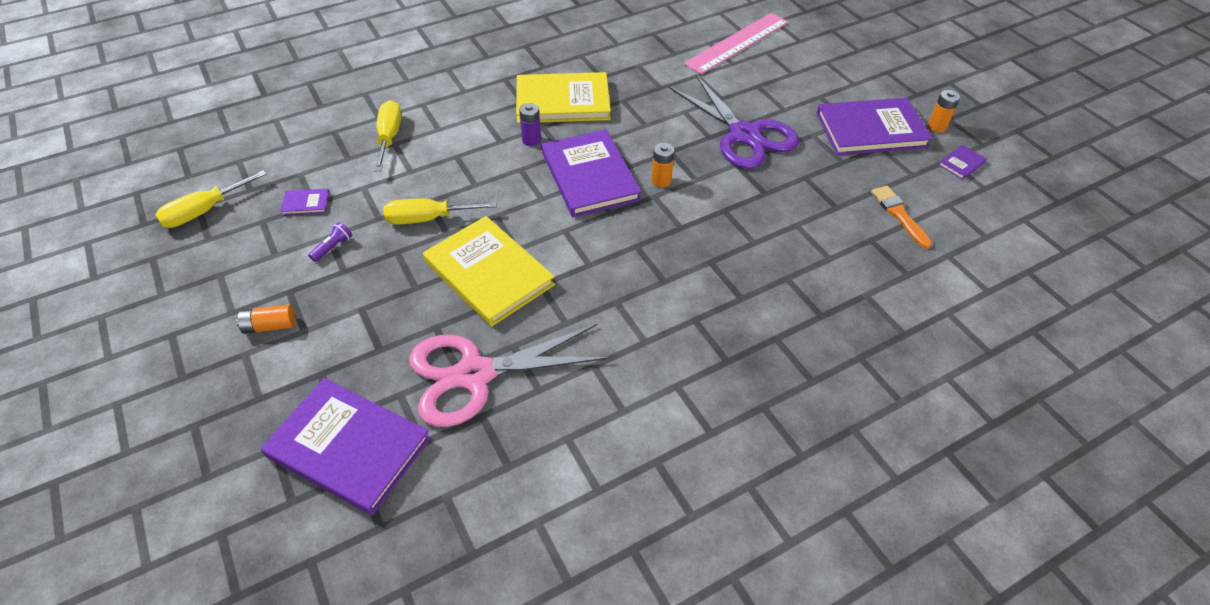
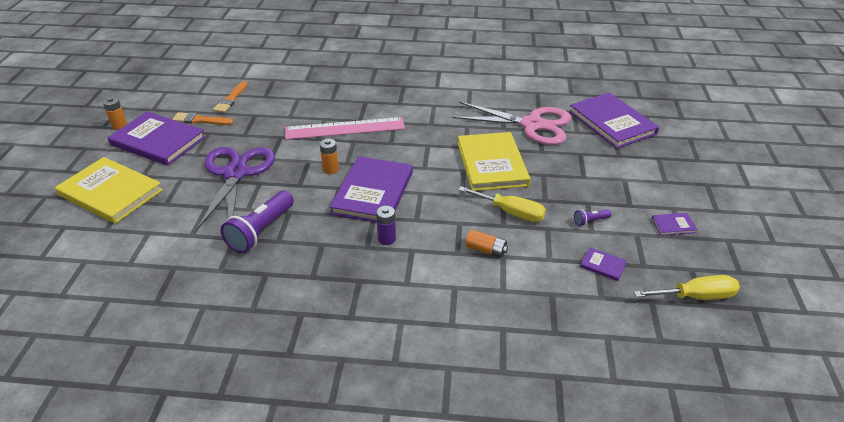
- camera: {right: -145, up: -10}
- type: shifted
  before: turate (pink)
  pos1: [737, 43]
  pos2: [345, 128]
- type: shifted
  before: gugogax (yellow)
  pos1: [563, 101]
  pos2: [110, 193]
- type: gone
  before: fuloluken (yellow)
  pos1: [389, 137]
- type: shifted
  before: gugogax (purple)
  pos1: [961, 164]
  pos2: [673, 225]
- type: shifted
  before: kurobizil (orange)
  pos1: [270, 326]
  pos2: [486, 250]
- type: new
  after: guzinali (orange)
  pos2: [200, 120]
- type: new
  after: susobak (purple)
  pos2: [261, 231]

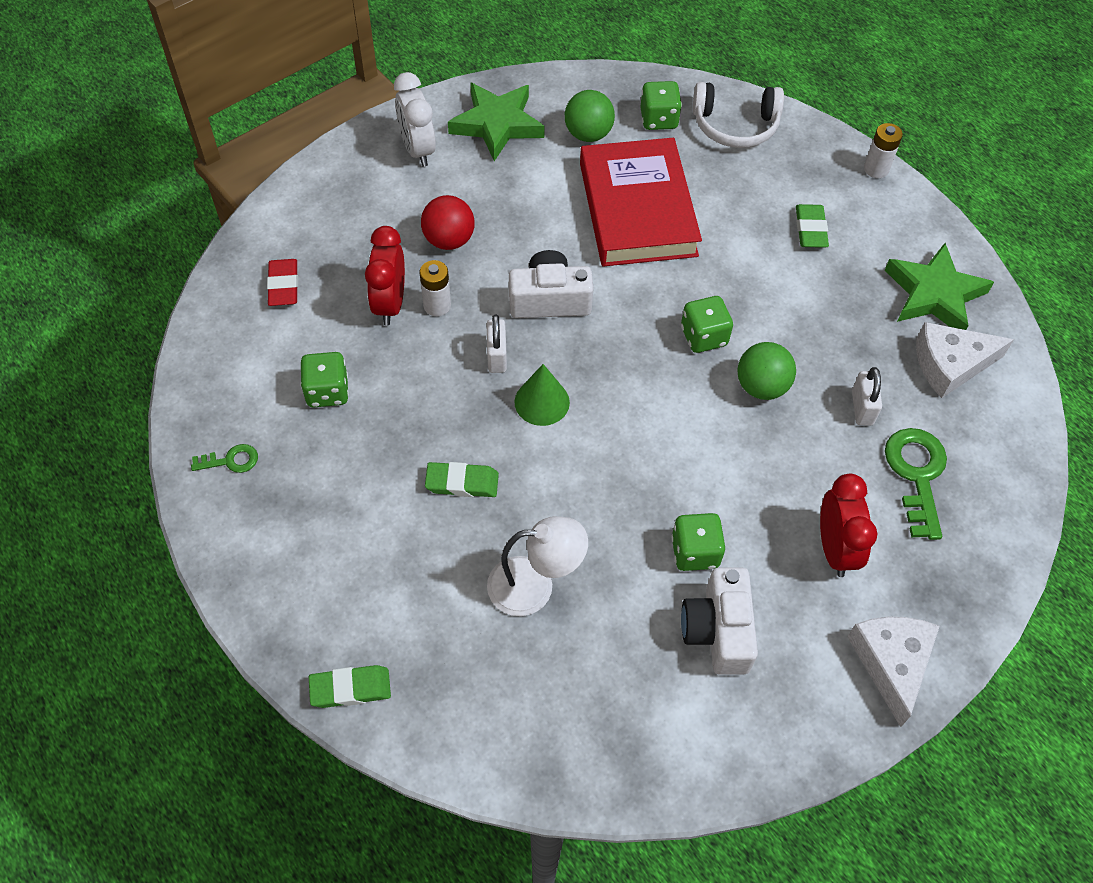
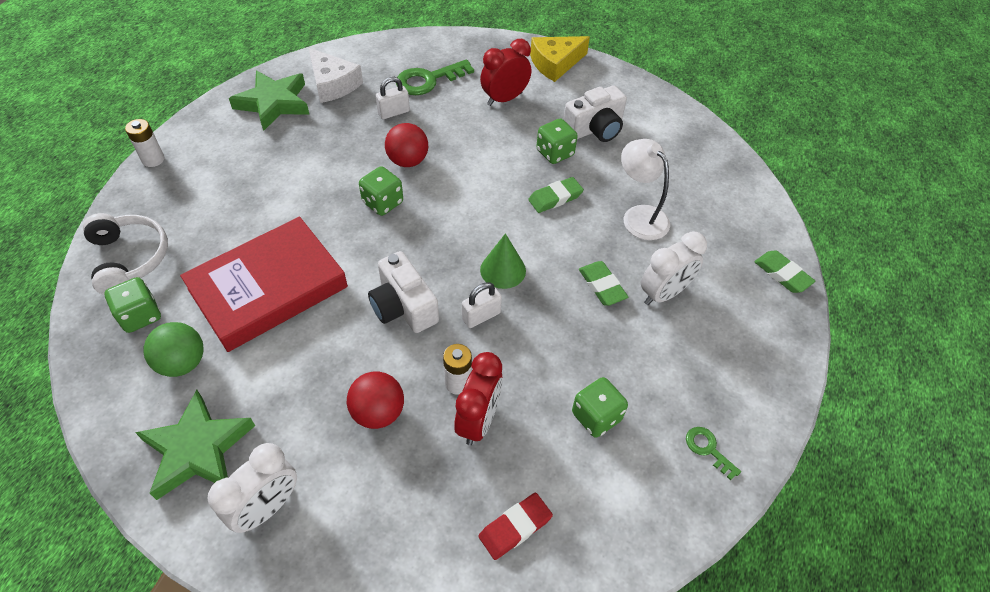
- camera: {right: -120, up: -5}
- type: shifted
  before: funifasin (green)
  pos1: [810, 229]
  pos2: [555, 198]
- type: rotated
  before: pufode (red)
  pos1: [390, 304]
  pos2: [478, 420]
  turn: -45
- type: repainted
  before: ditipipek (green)
  after: ditipipek (red)
  pos1: [761, 386]
  pos2: [408, 161]
- type: repainted
  before: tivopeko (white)
  after: tivopeko (yellow)
  pos1: [891, 663]
  pos2: [555, 63]
- type: new
  after: pufode (white)
  pos2: [663, 293]

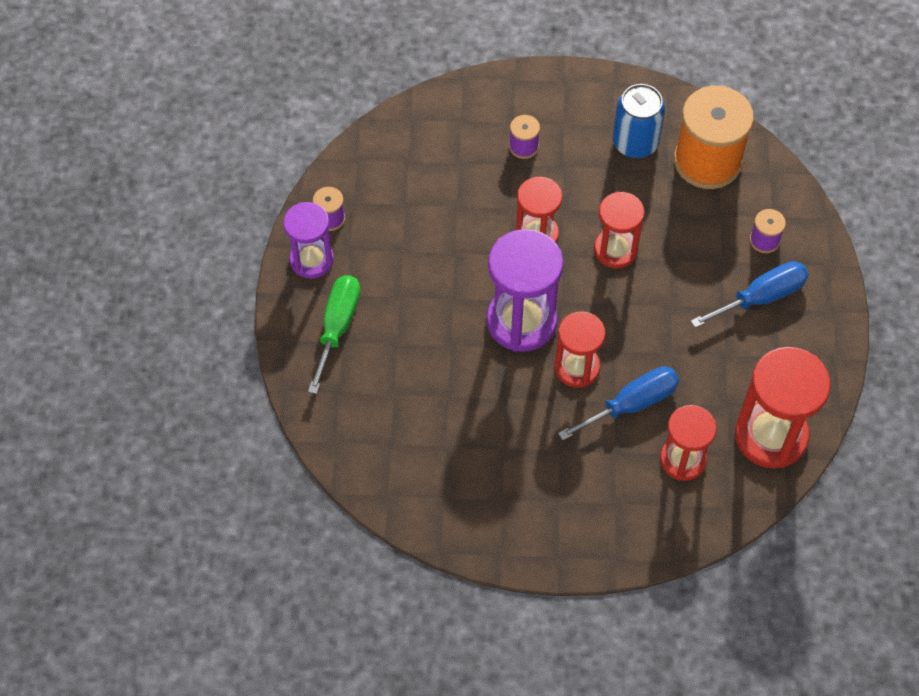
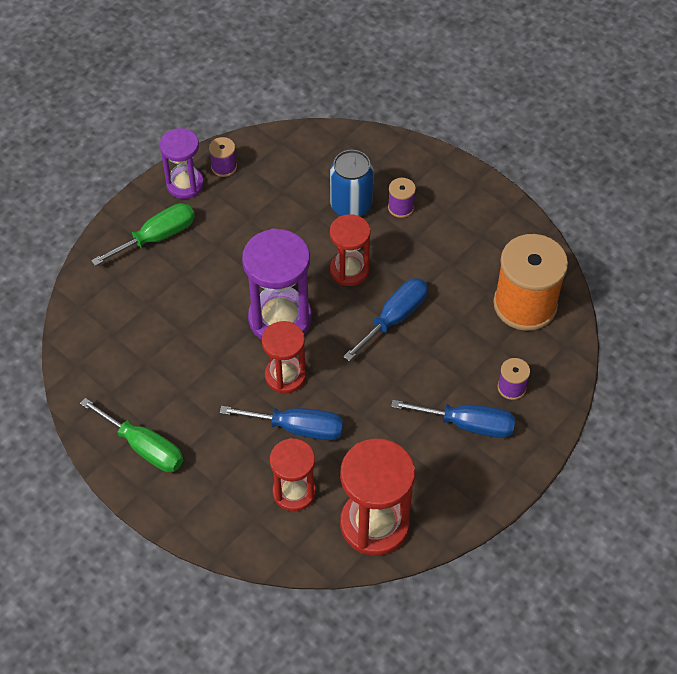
- camera: {right: 40, up: -5}
- type: shifted
  before: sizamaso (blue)
  pos1: [635, 142]
  pos2: [351, 205]
- type: swapped
  before: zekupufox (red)
  after: fuloluken (blue)
  pos1: [615, 250]
  pos2: [394, 318]
- type: new
  after: fuloluken (green)
  pos2: [144, 447]

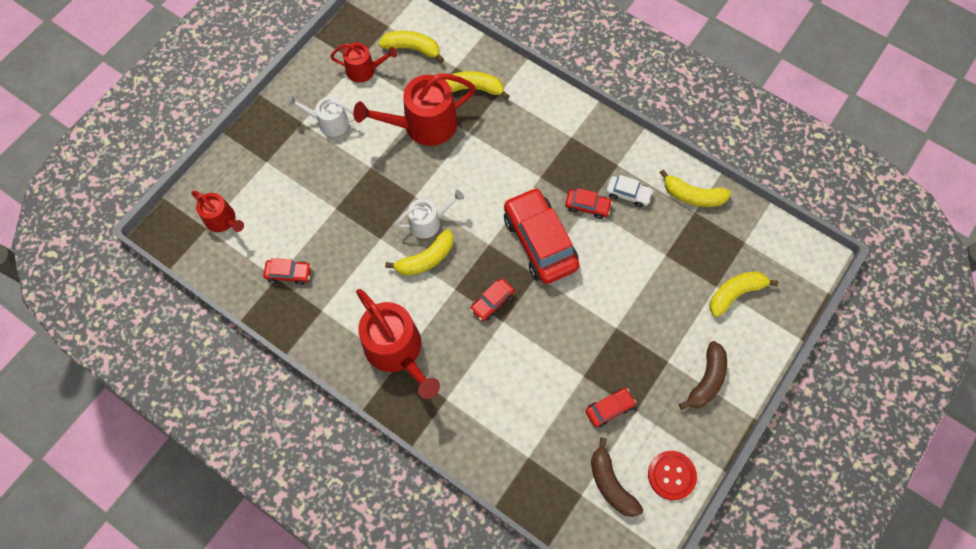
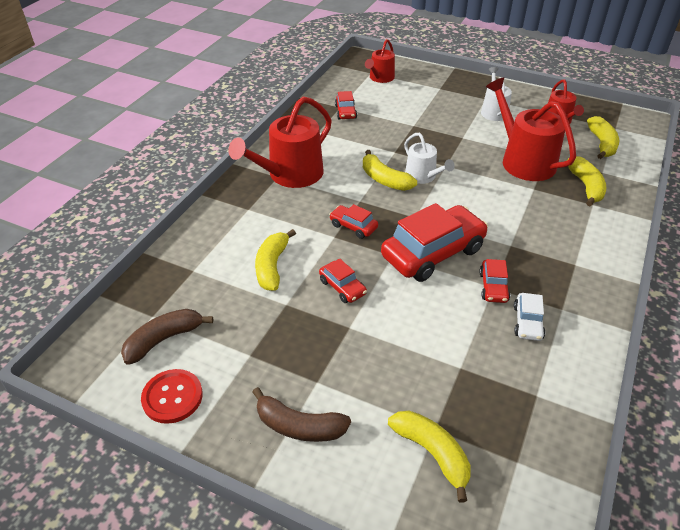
- camera: {right: 80, up: -25}
- type: shifted
  before: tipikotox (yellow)
  pos1: [693, 196]
  pos2: [272, 266]
- type: shifted
  before: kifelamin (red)
  pos1: [609, 408]
  pos2: [342, 287]

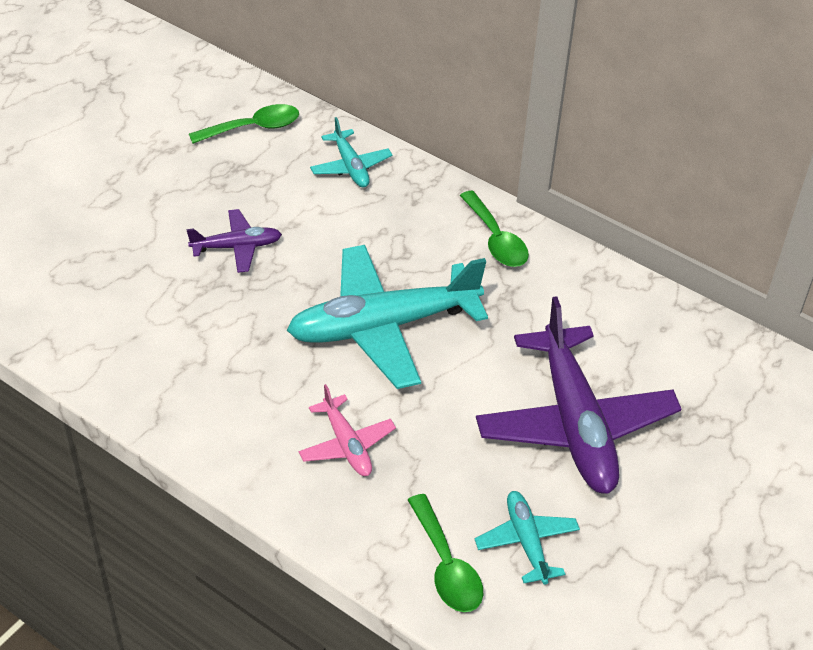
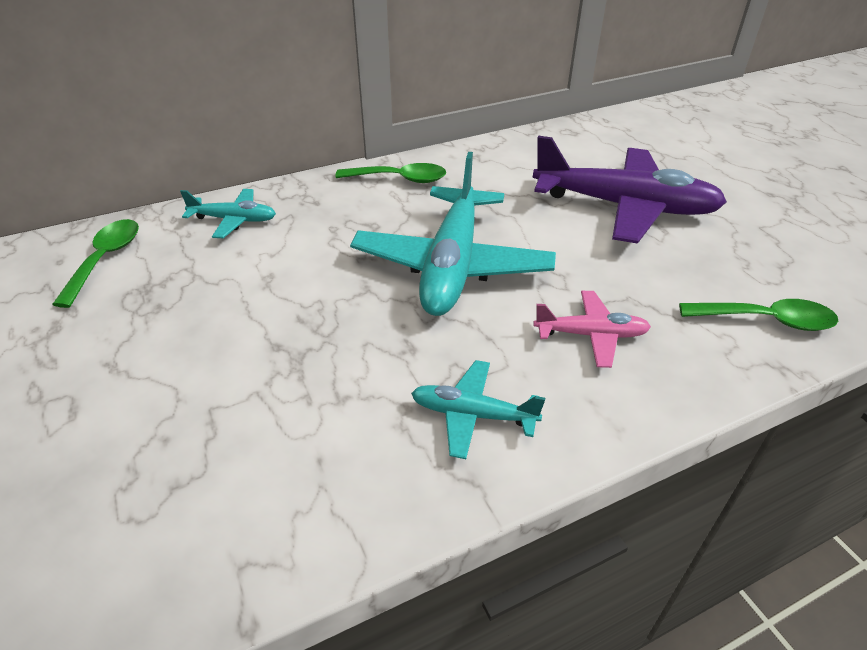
- camera: {right: -60, up: -5}
- type: gone
  before: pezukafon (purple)
  pos1: [237, 247]
- type: shifted
  before: pezukafon (turquoise)
  pos1: [526, 541]
  pos2: [472, 414]

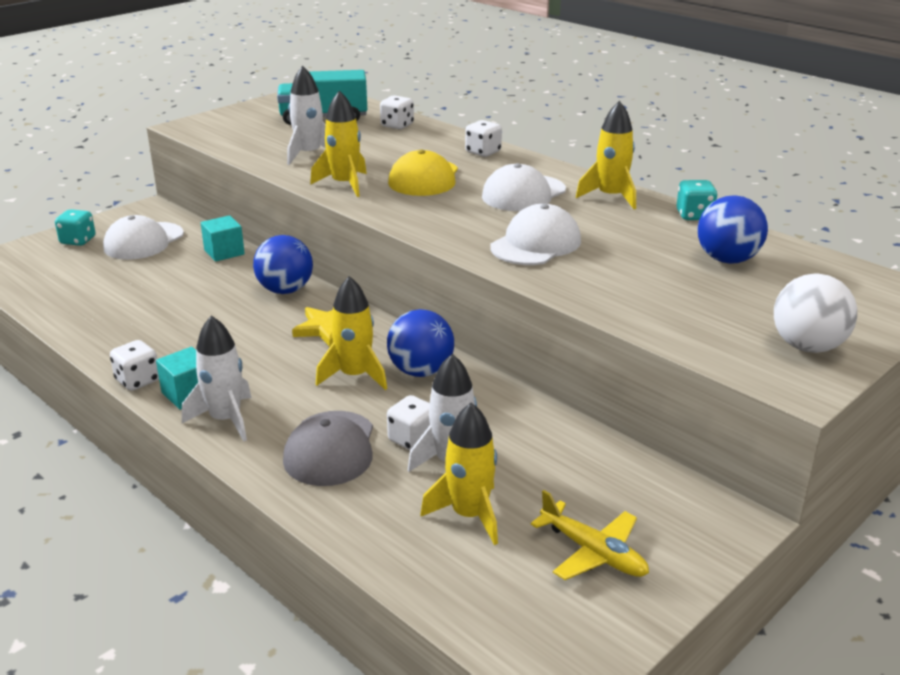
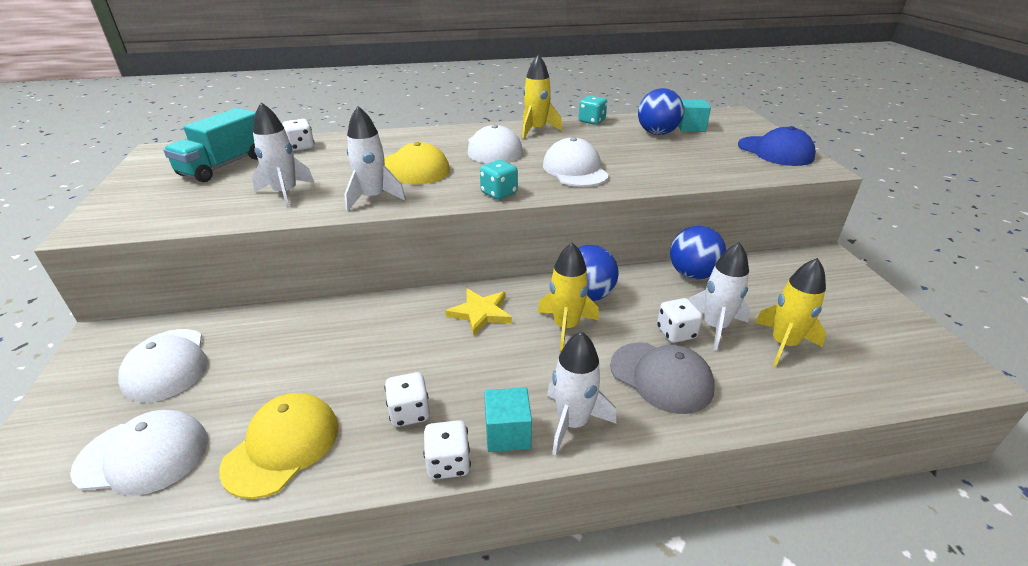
- camera: {right: -55, up: 5}
- type: repainted
  before: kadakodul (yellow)
  after: kadakodul (white)
  pos1: [344, 184]
  pos2: [373, 198]
- type: shifted
  before: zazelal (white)
  pos1: [483, 152]
  pos2: [409, 412]
- type: shifted
  before: zazelal (turquoise)
  pos1: [78, 241]
  pos2: [499, 193]
- type: shifted
  before: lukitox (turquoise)
  pos1: [224, 252]
  pos2: [690, 127]
- type: shifted
  before: ditipipek (blue)
  pos1: [285, 290]
  pos2: [692, 274]
- type: swapped
  before: ditipipek (white)
  after: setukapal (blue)
  pos1: [807, 346]
  pos2: [775, 151]
- type: gone
  before: pezukafon (yellow)
  pos1: [593, 552]
- type: new
  after: setukapal (yellow)
  pos2: [282, 446]
- type: new
  after: setukapal (white)
  pos2: [143, 455]

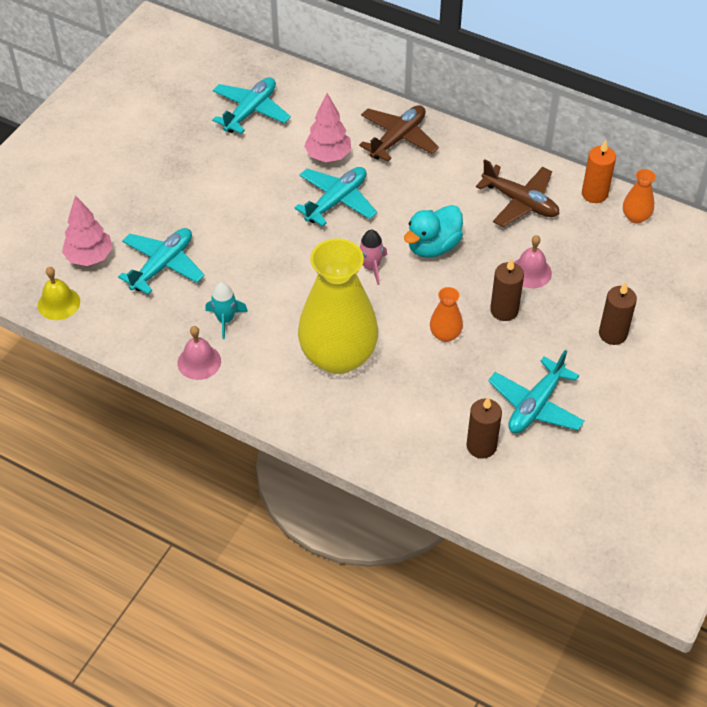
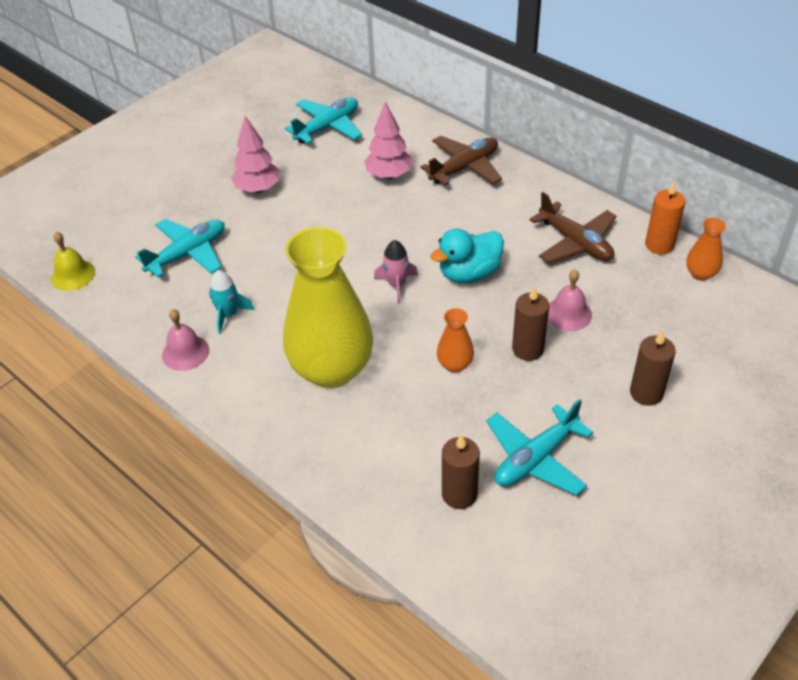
- camera: {right: 15, up: -5}
- type: gone
  before: pezukafon (turquoise)
  pos1: [336, 201]
- type: shifted
  before: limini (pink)
  pos1: [89, 257]
  pos2: [258, 189]

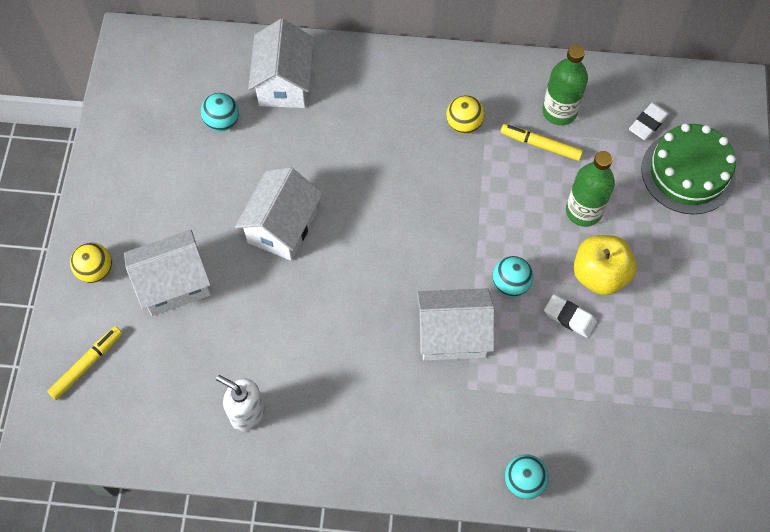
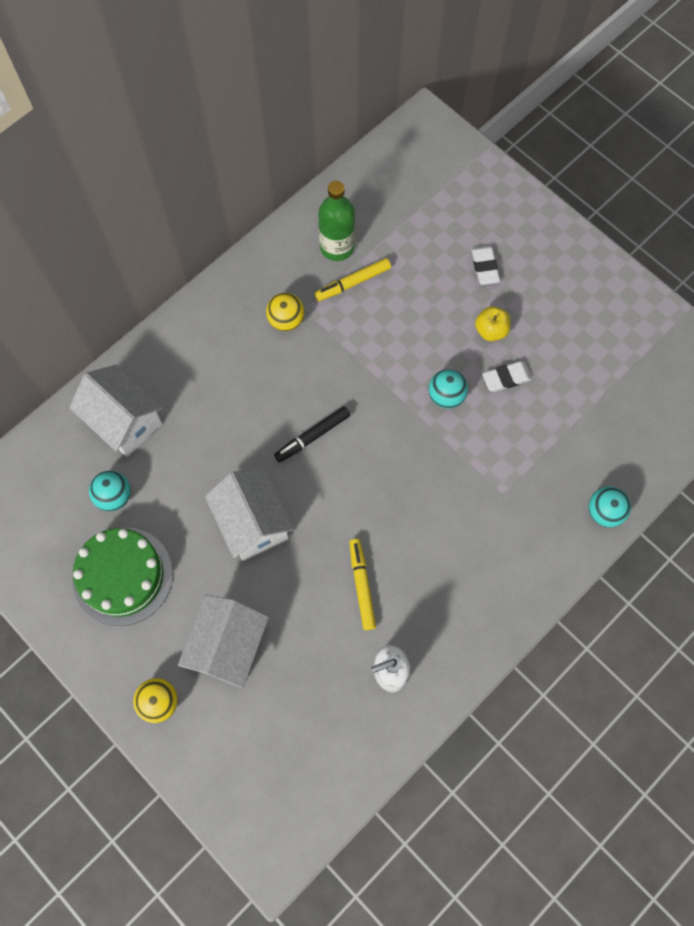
- camera: {right: -50, up: 5}
- type: shifted
  before: funifasin (white)
  pos1: [648, 123]
  pos2: [484, 267]
- type: shifted
  before: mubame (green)
  pos1: [688, 172]
  pos2: [122, 576]
- type: gone
  before: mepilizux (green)
  pos1: [583, 211]
- type: scaled
  before: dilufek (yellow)
  pos1: [599, 275]
  pos2: [491, 330]
  scale: 0.61
- type: gone
  before: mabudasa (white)
  pos1: [452, 334]
- type: shifted
  before: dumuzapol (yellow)
  pos1: [87, 365]
  pos2: [362, 585]
- type: new
  after: dumuzapol (black)
  pos2: [312, 436]

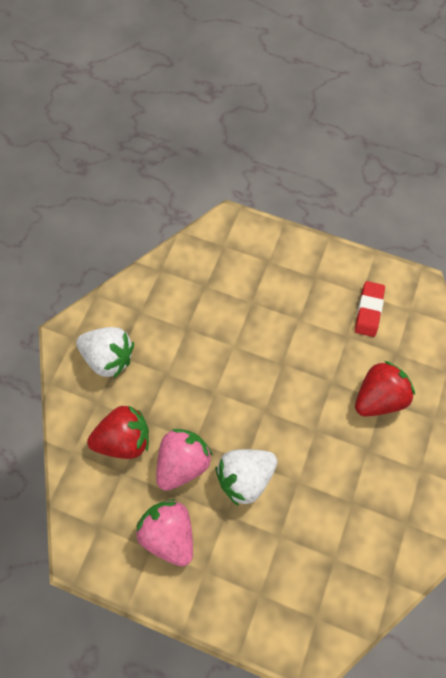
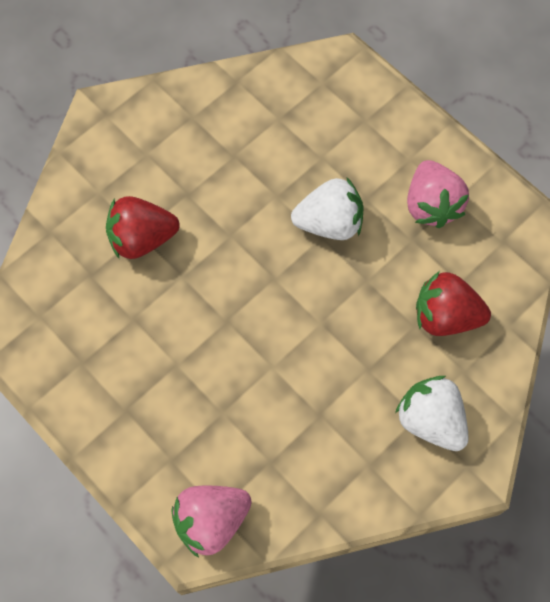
- camera: {right: -155, up: 0}
- type: gone
  before: funifasin (red)
  pos1: [368, 310]
- type: shifted
  before: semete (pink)
  pos1: [183, 462]
  pos2: [211, 520]

